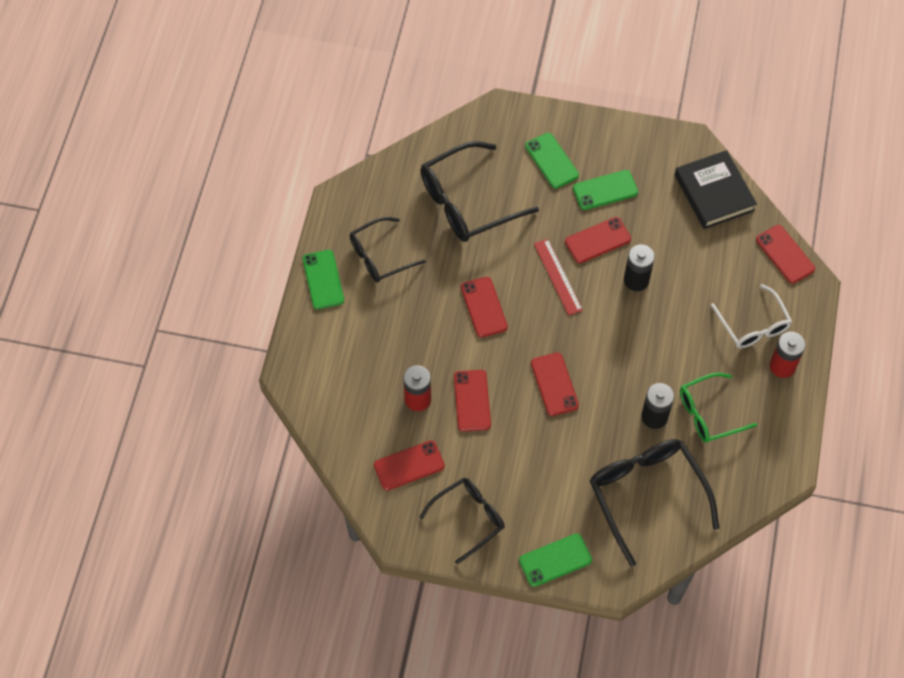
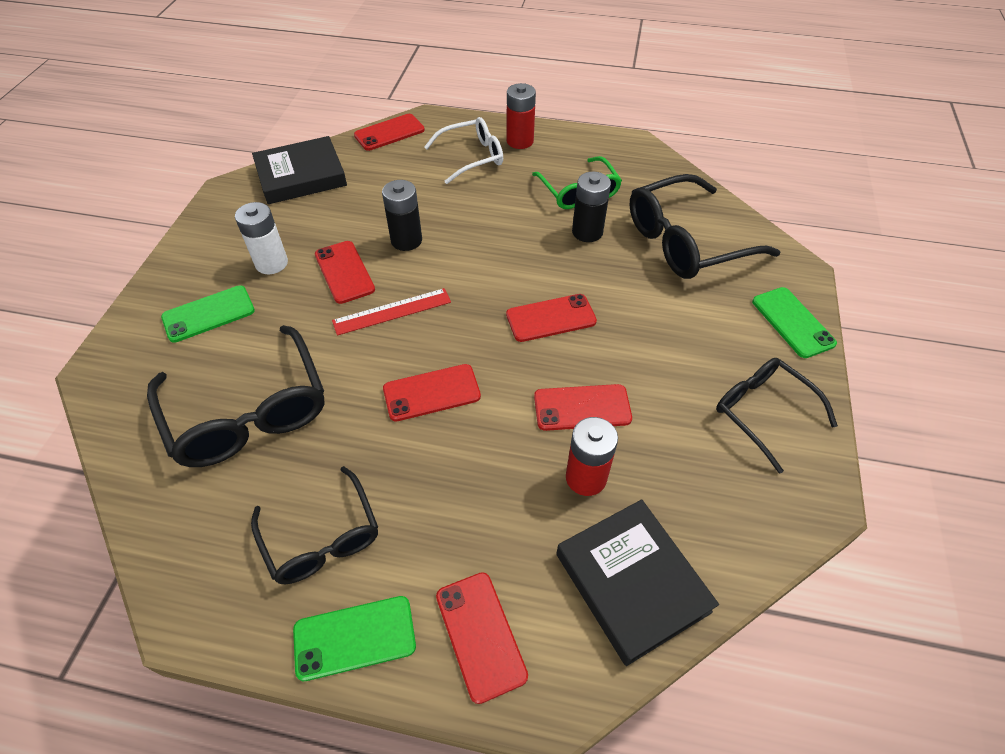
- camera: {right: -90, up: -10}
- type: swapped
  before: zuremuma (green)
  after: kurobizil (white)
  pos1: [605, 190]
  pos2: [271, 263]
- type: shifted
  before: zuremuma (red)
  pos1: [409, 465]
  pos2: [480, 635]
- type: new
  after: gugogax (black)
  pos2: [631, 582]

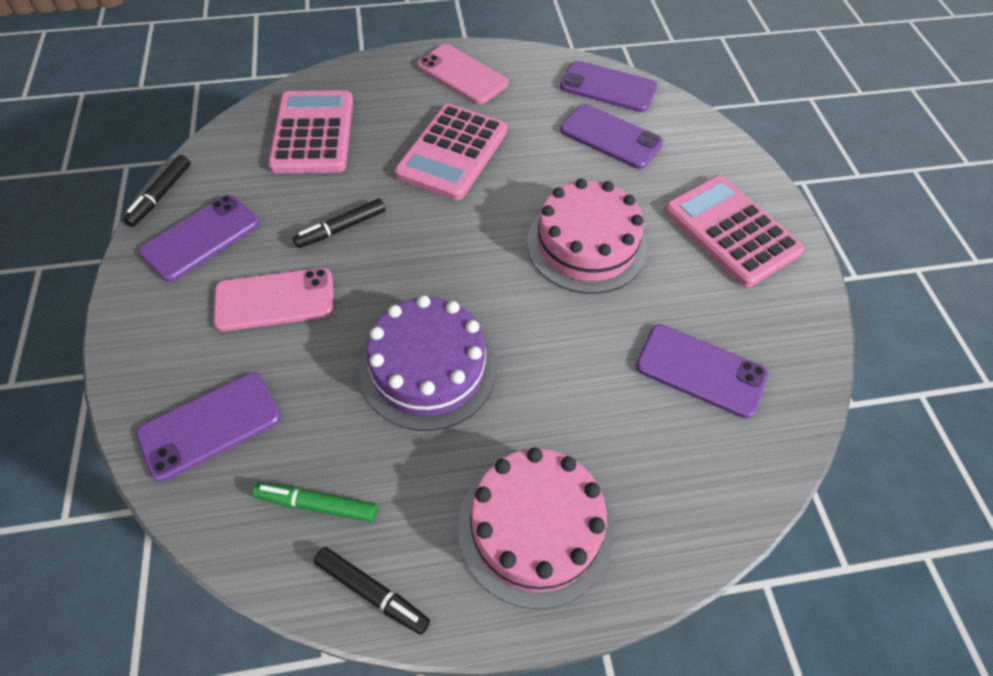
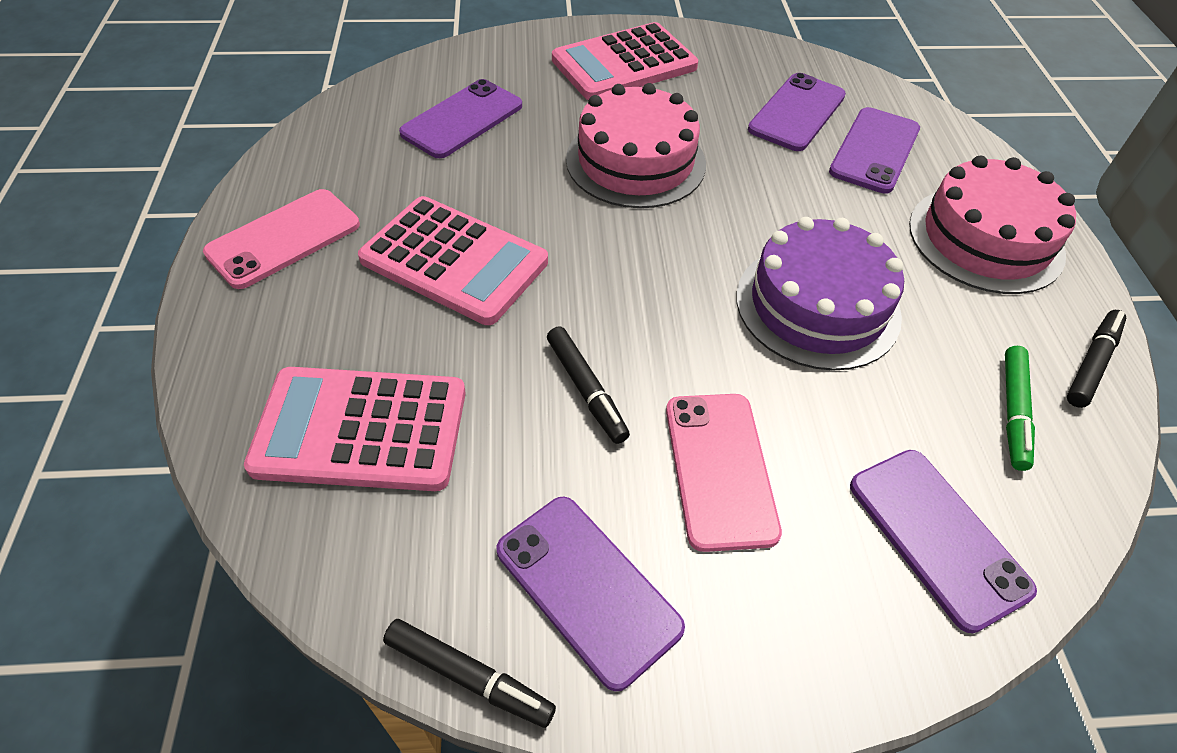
- camera: {right: -85, up: -5}
- type: shifted
  before: zuremuma (purple)
  pos1: [608, 87]
  pos2: [874, 150]

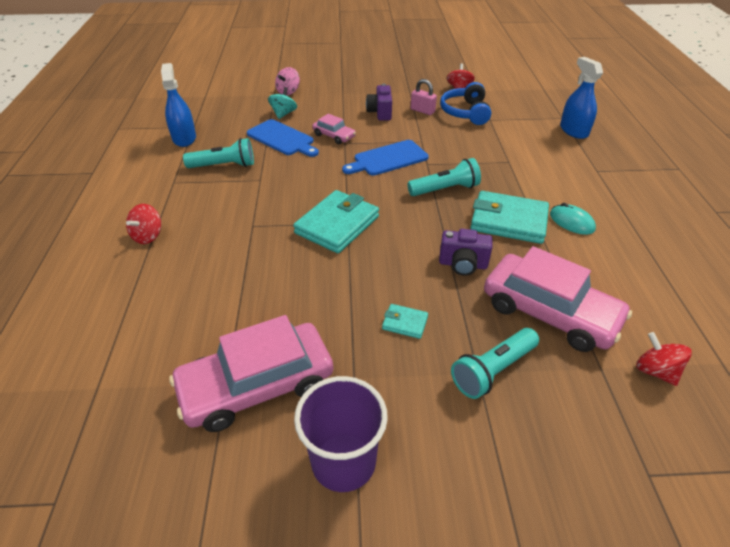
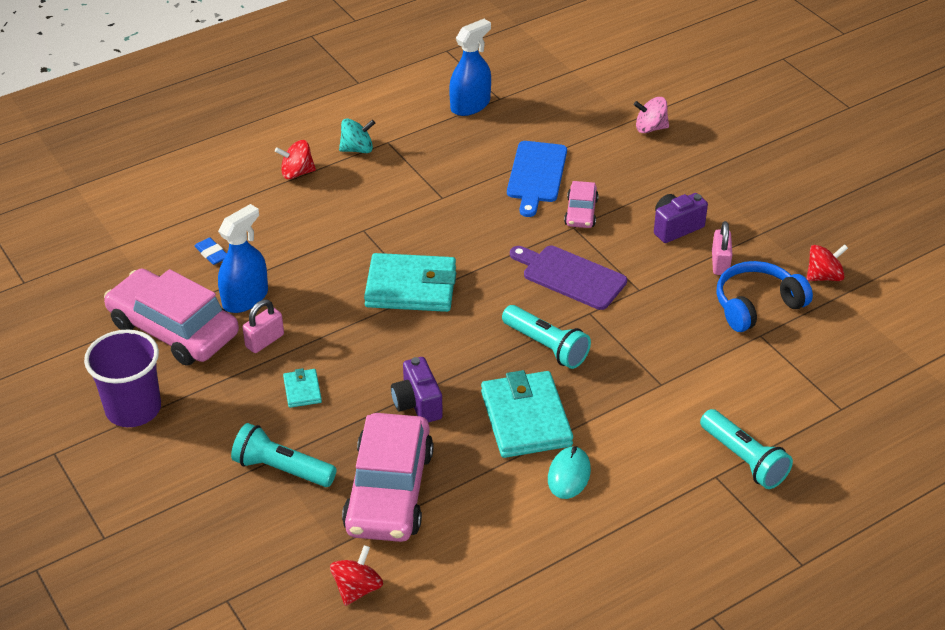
- camera: {right: 60, up: 0}
- type: shifted
  before: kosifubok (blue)
  pos1: [573, 131]
  pos2: [245, 298]
- type: shifted
  before: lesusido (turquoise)
  pos1: [283, 114]
  pos2: [357, 149]
- type: shifted
  before: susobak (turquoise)
  pos1: [224, 165]
  pos2: [744, 459]
- type: repainted
  before: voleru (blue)
  after: voleru (purple)
  pos1: [388, 159]
  pos2: [570, 276]
- type: new
  after: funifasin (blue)
  pos2: [212, 253]
- type: new
  after: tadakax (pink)
  pos2: [264, 341]

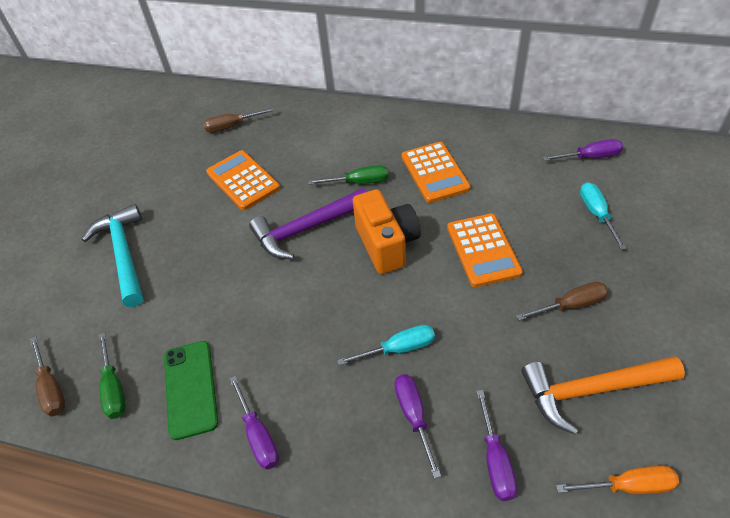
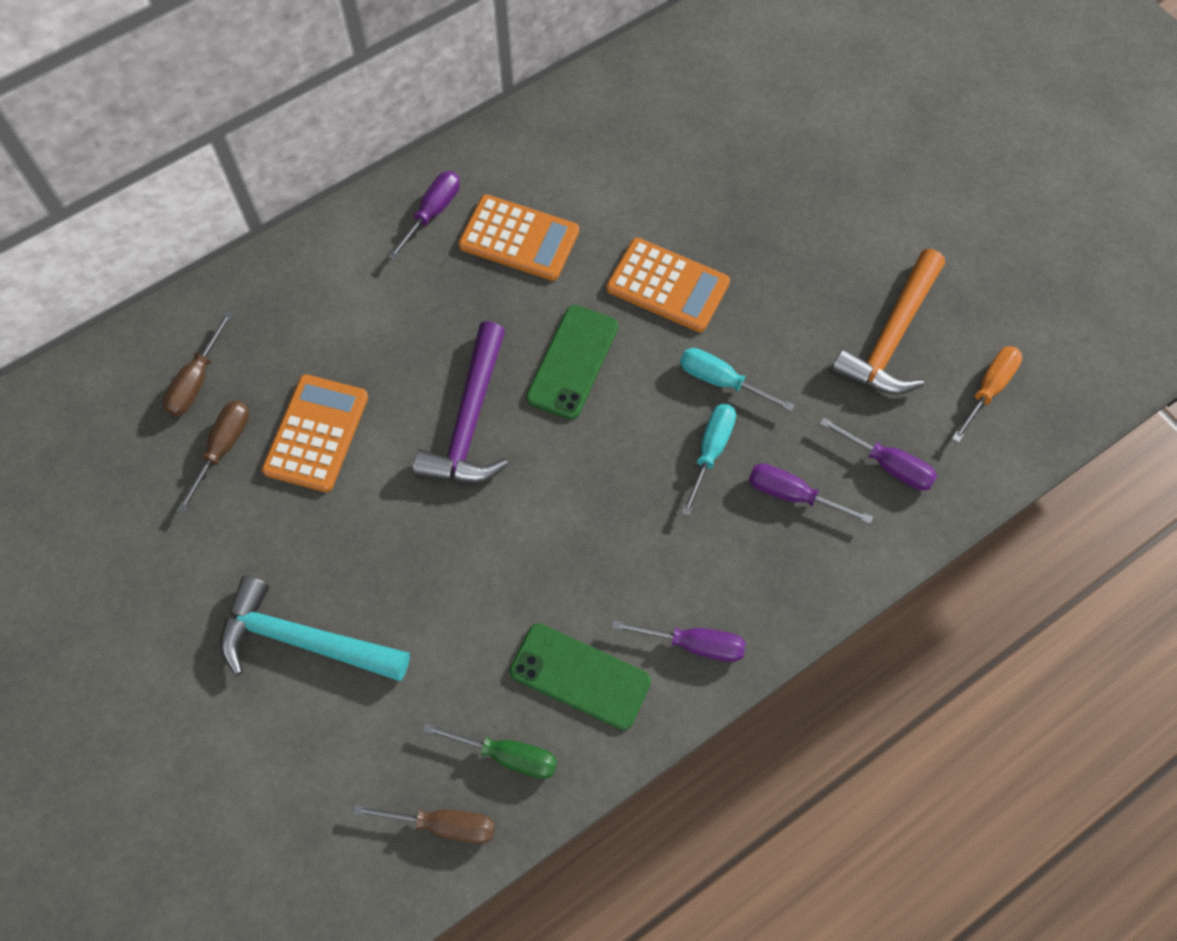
- camera: {right: -55, up: 15}
- type: shifted
  before: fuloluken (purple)
  pos1: [591, 157]
  pos2: [433, 212]
- type: rotated
  before: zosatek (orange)
  pos1: [243, 180]
  pos2: [316, 433]
  turn: 105
- type: gone
  before: fuloluken (green)
  pos1: [359, 182]
- type: shifted
  before: fuloluken (turquoise)
  pos1: [596, 213]
  pos2: [720, 381]
- type: swapped
  before: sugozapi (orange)
  after: zuremuma (green)
  pos1: [387, 244]
  pos2: [573, 362]
- type: shifted
  before: fuloluken (brown)
  pos1: [571, 305]
  pos2: [223, 447]

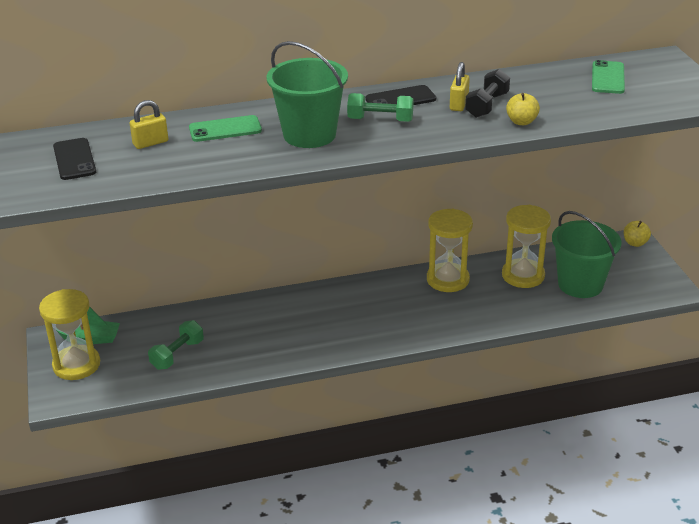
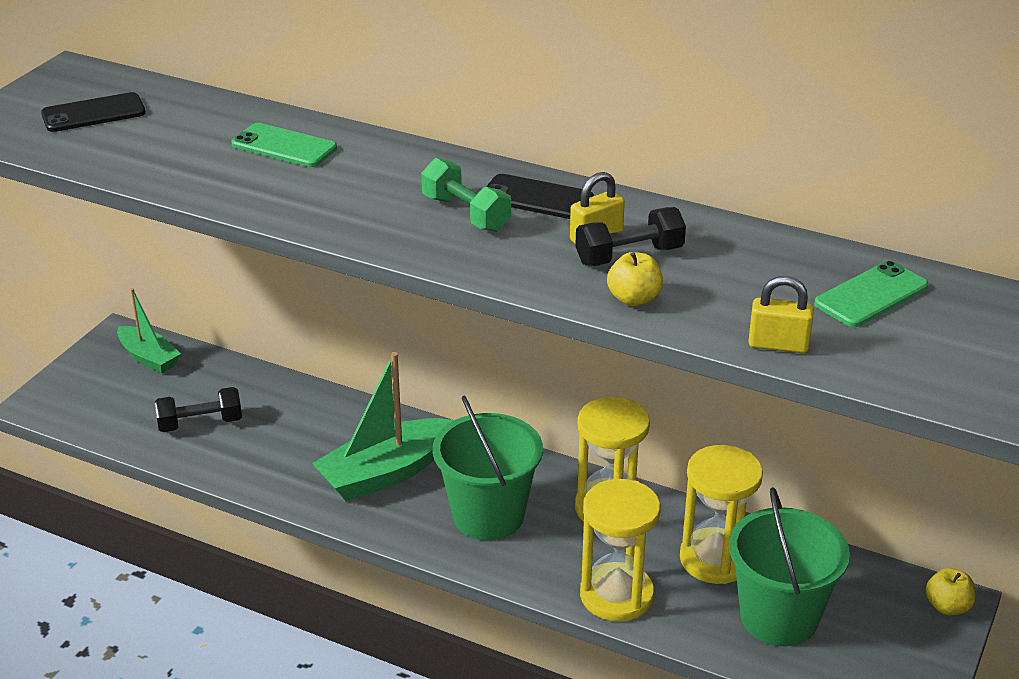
- camera: {right: 40, up: 0}
- type: shifted
  before: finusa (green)
  pos1: [309, 135]
  pos2: [488, 515]
- type: shifted
  before: tadakax (yellow)
  pos1: [150, 143]
  pos2: [778, 345]
- type: rotated
  before: zuremuma (black)
  pos1: [74, 159]
  pos2: [93, 113]
  turn: 45
- type: shifted
  before: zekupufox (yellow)
  pos1: [76, 365]
  pos2: [616, 595]
- type: repainted
  before: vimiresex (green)
  after: vimiresex (black)
  pos1: [177, 354]
  pos2: [200, 423]
- type: new
  after: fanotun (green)
  pos2: [385, 473]

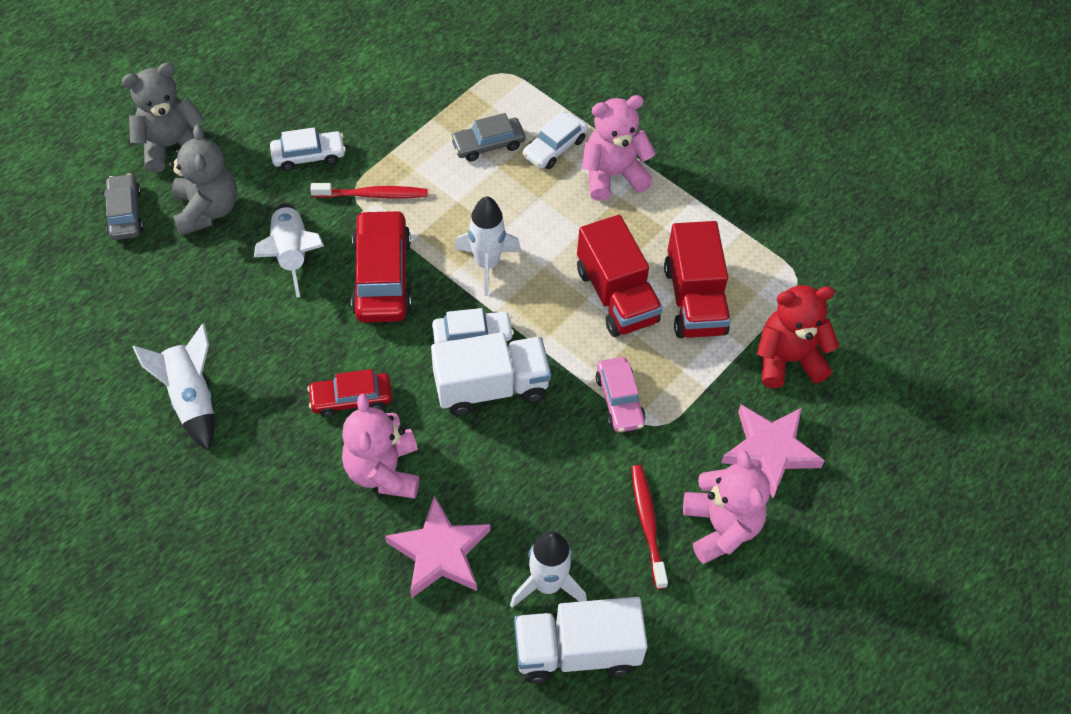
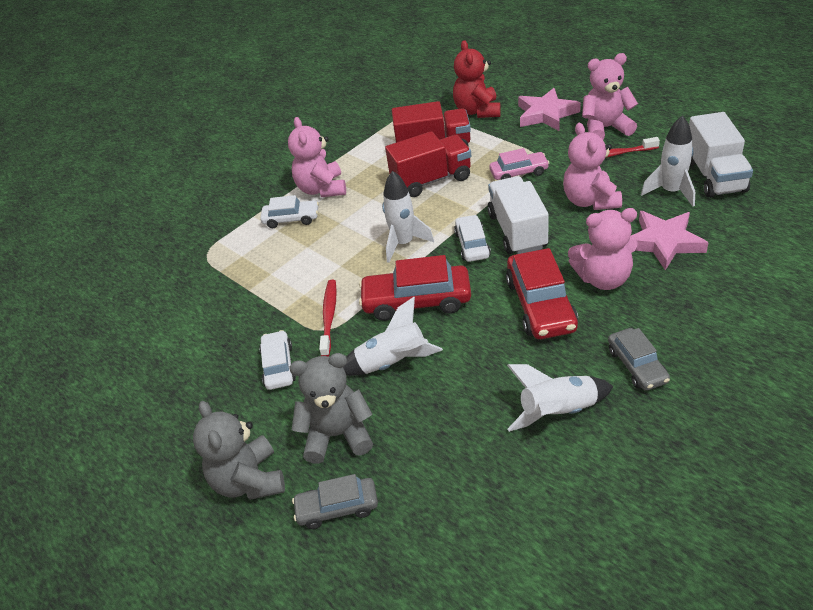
- camera: {right: -80, up: -15}
- type: rotated
  before: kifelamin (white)
  pos1: [554, 147]
  pos2: [291, 219]
  turn: -45
- type: shifted
  before: kifelamin (grey)
  pos1: [488, 144]
  pos2: [637, 366]
- type: scaled
  before: kifelamin (red)
  pos1: [351, 399]
  pos2: [540, 305]
  scale: 1.64
- type: new
  after: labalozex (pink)
  pos2: [590, 201]

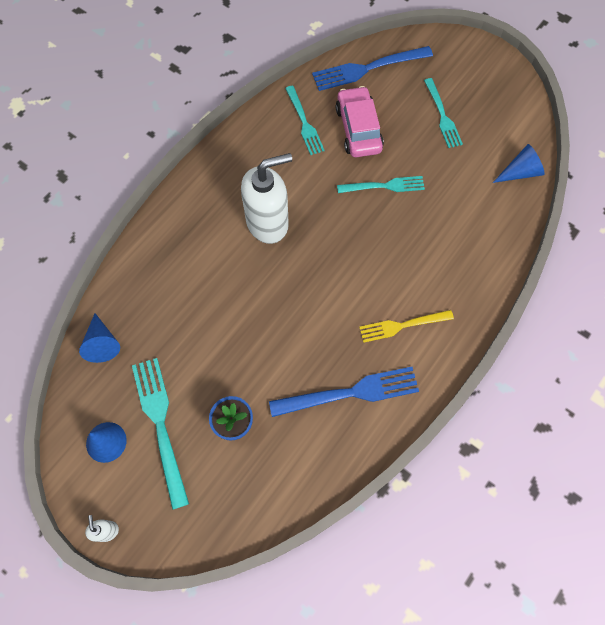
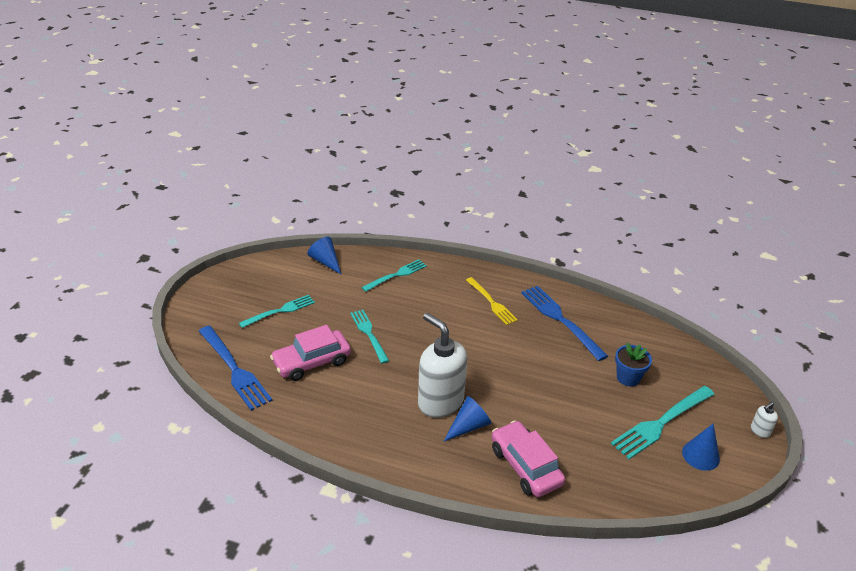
- camera: {right: -110, up: -30}
- type: shifted
  before: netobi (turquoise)
  pos1: [304, 123]
  pos2: [396, 275]
- type: shifted
  before: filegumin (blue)
  pos1: [102, 343]
  pos2: [468, 426]
- type: new
  after: kifelamin (pink)
  pos2: [525, 466]

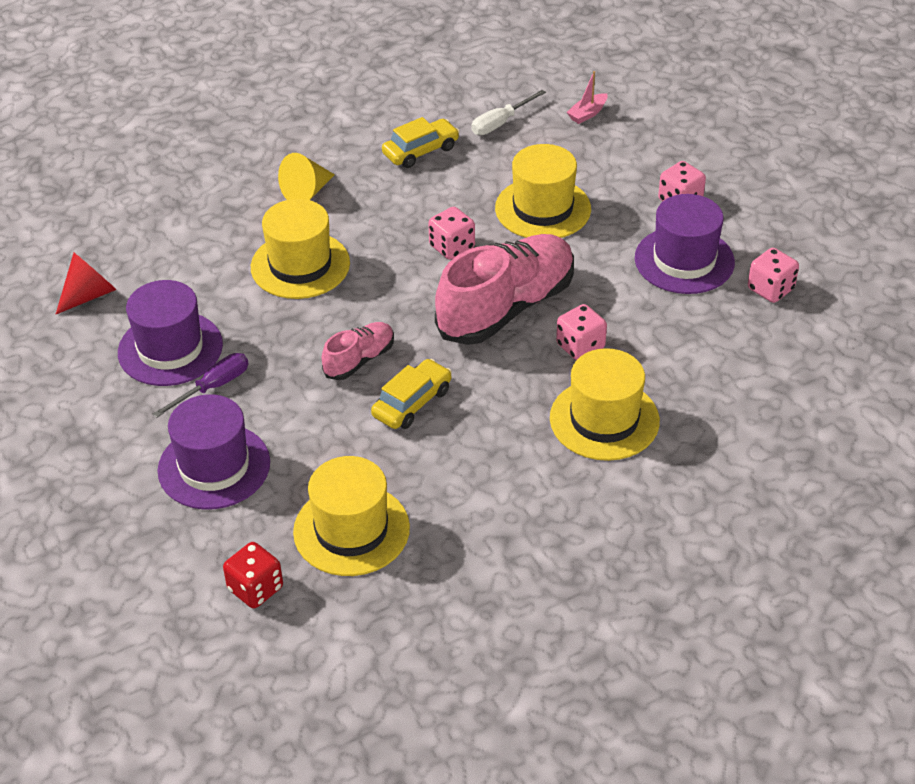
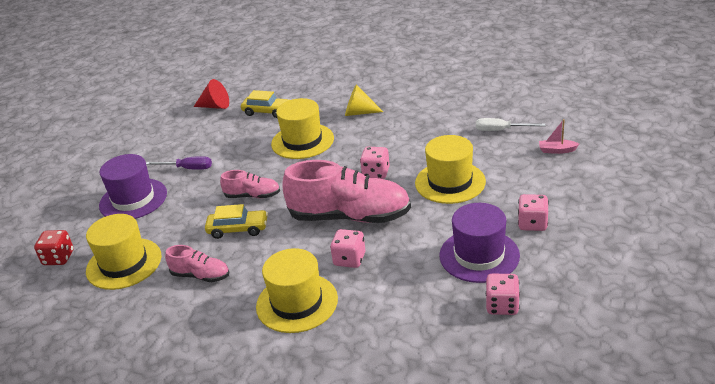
- camera: {right: 55, up: -10}
- type: shifted
  before: kifelamin (yellow)
  pos1: [421, 151]
  pos2: [267, 112]
- type: gone
  before: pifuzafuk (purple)
  pos1: [170, 348]
- type: new
  after: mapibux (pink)
  pos2: [201, 276]

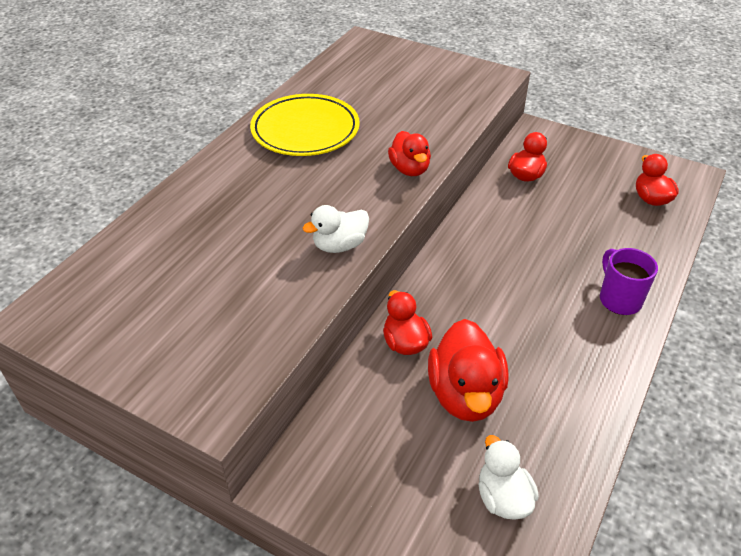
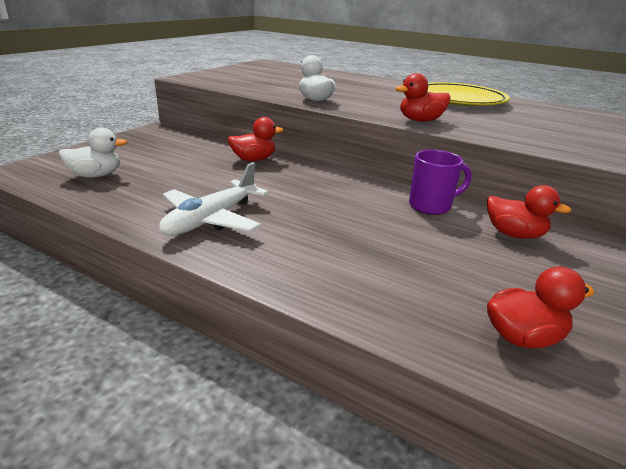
- camera: {right: 90, up: -15}
- type: shifted
  before: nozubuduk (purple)
  pos1: [619, 299]
  pos2: [431, 206]
- type: gone
  before: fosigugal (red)
  pos1: [465, 394]
- type: new
  after: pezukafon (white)
  pos2: [211, 219]

